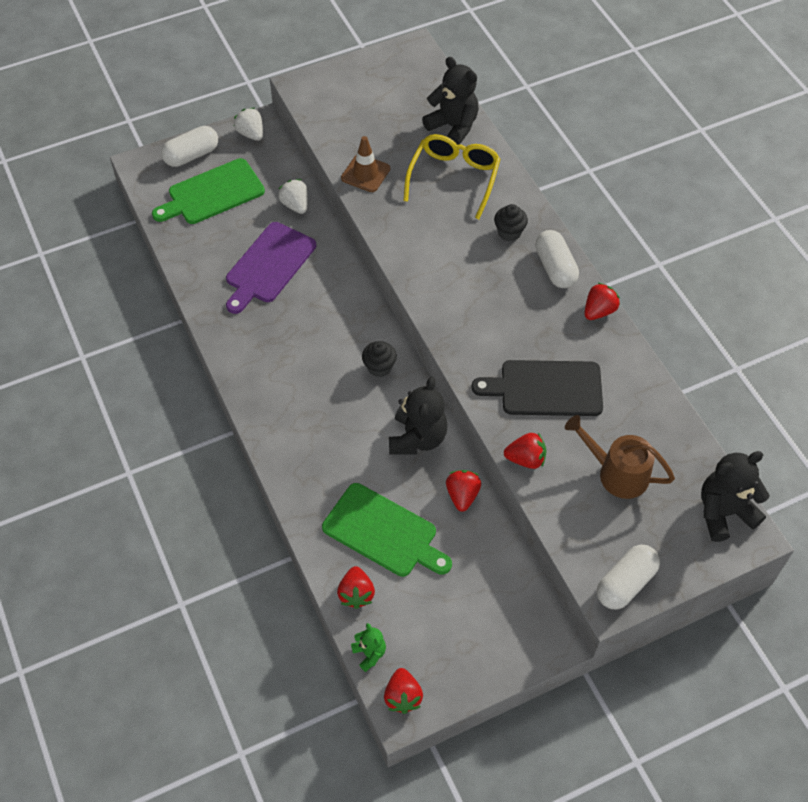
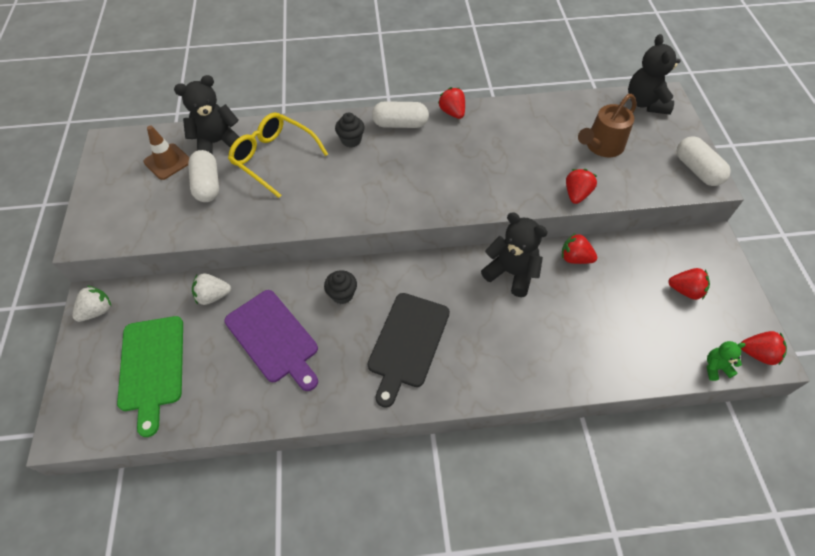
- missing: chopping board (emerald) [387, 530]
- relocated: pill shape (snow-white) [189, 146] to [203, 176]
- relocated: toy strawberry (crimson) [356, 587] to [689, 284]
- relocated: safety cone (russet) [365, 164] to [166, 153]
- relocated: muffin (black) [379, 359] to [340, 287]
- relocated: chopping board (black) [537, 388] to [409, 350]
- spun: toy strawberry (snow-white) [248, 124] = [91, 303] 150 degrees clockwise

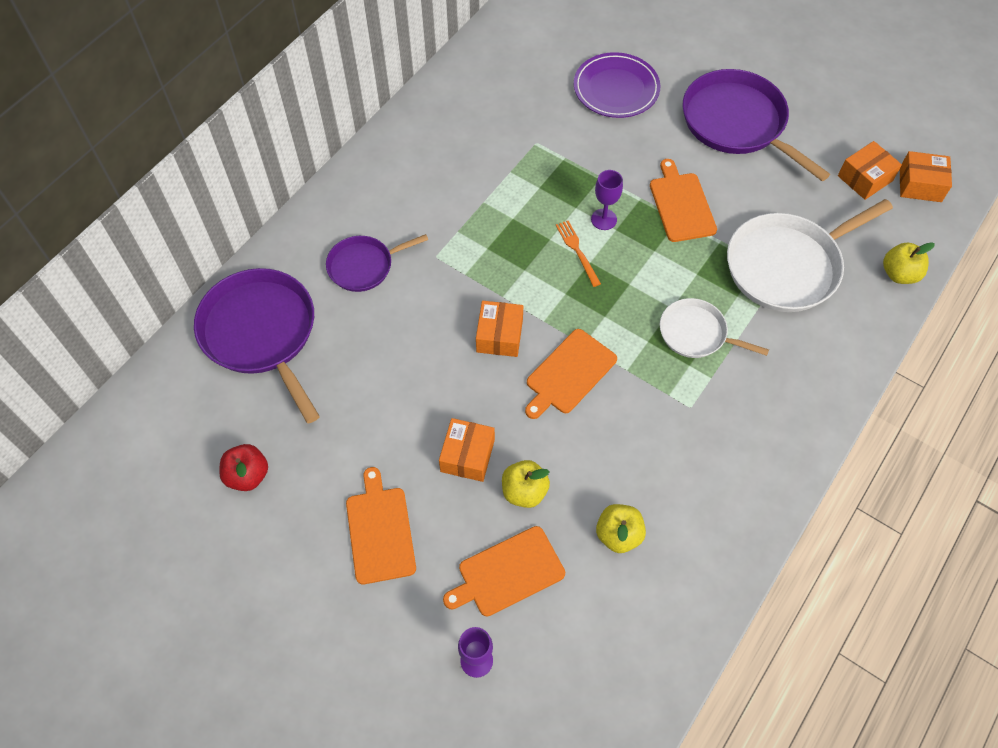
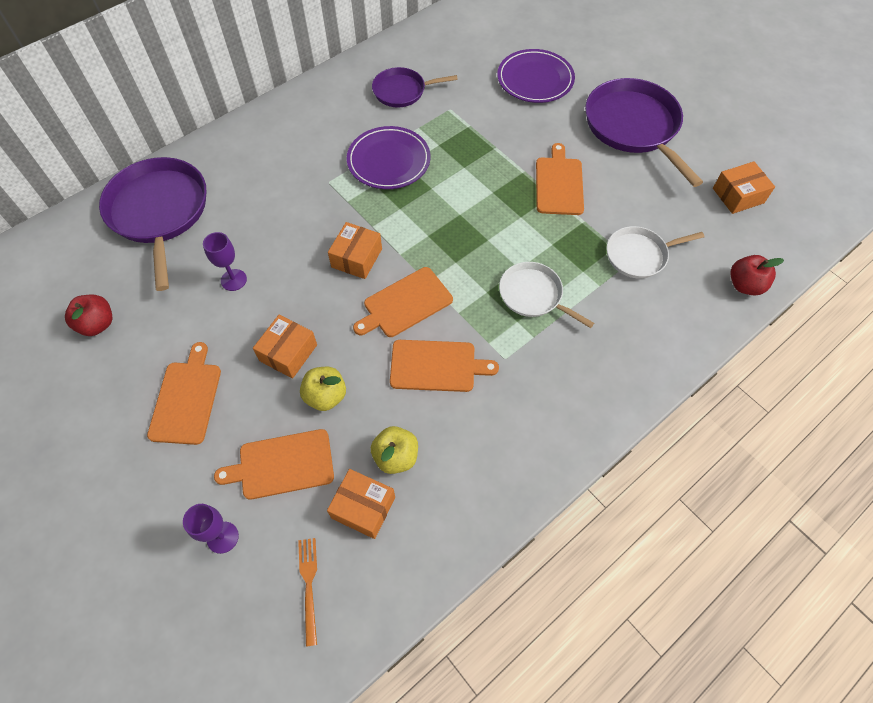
- appeared: dinner plate (purple) [388, 157]
- appeared: chopping board (orange-coloured) [444, 366]
- relocated: frying pan (purple) [377, 263] to [415, 87]
- relocated: dinner fork (orange-coloured) [578, 254] to [307, 592]
- relocated: chalice (purple) [607, 200] to [225, 261]
- relocated: parcel (orange-coloured) [926, 176] to [361, 504]
- colour: toy apple (golden) [909, 263] to toy apple (crimson) [757, 275]
- size: frying pan (snow-white) [810, 255] = [655, 252] x0.57

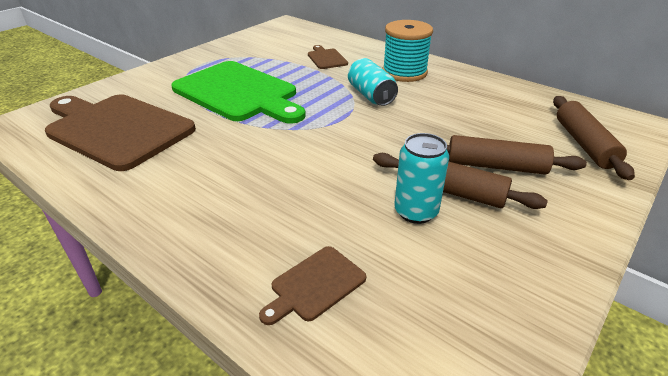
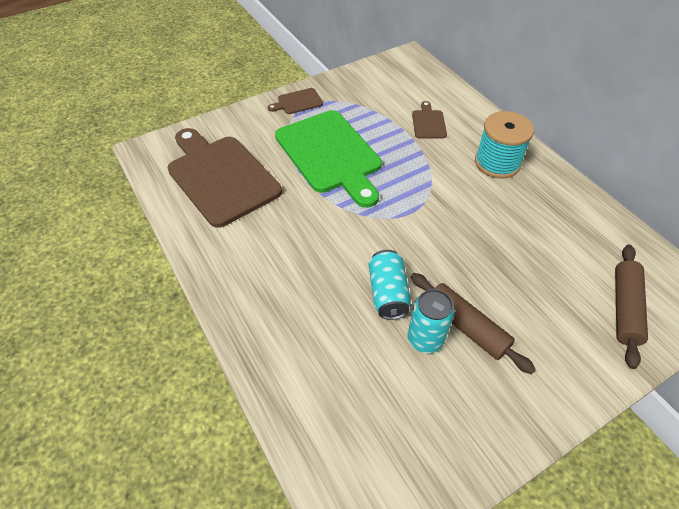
- missing: pastry roller (russet) [517, 155]
- relocated: chopping board (russet) [312, 285] to [295, 101]
- relocated: can (teal) [373, 82] to [390, 285]

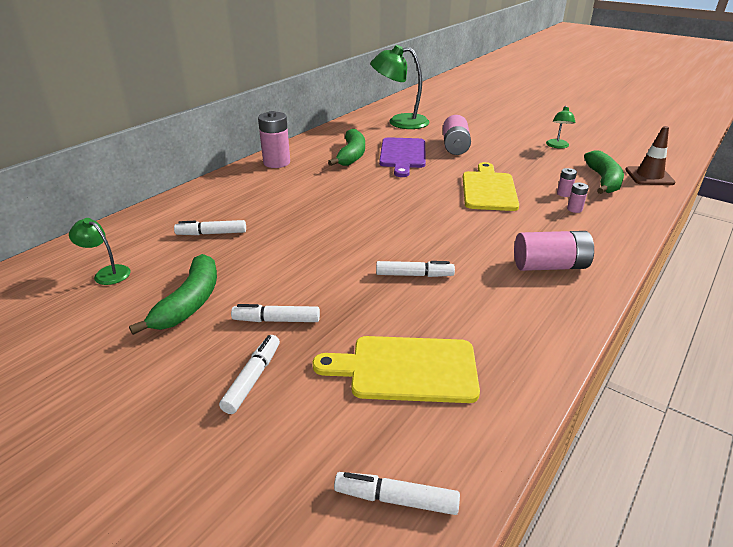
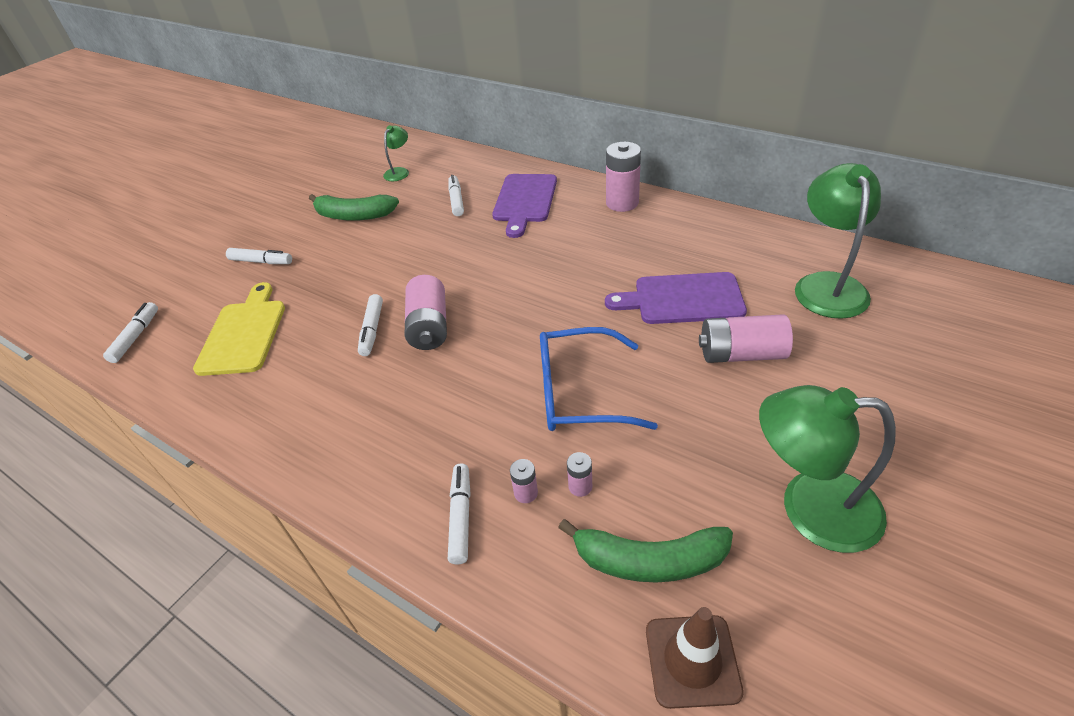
- missing: banana (emerald) [346, 147]
- appeared: chopping board (purple) [524, 206]
- relocated: felt pen (snow-white) [275, 313] to [459, 513]
- relocated: AA battery (rosy) [554, 251] to [426, 312]
- exchanged: chopping board (golden) [491, 186] to glasses (blue) [599, 379]
- size: desk lamp (emerald) [560, 127] = [827, 469] x1.98

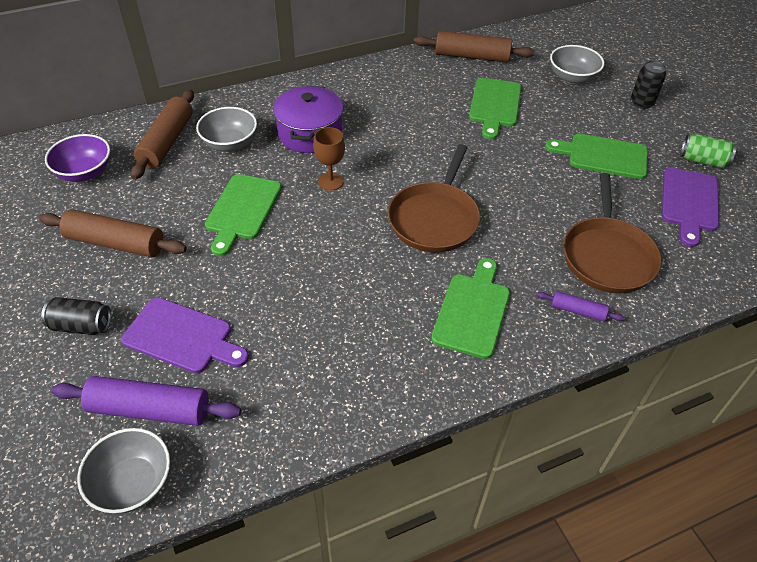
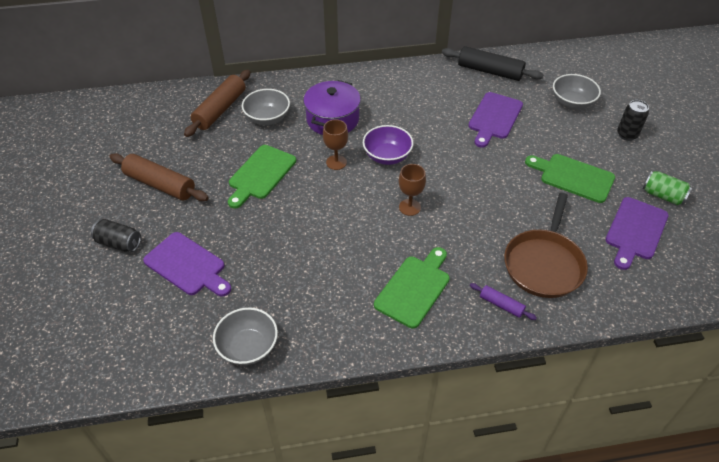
- missing: pastry roller (purple) [146, 401]
- relocated: bowl (purple) [77, 158] to [388, 145]
- relocated: bowl (grey) [123, 470] to [245, 336]
- exchanged: frying pan (russet) [434, 198] to chalice (russet) [412, 190]
- colour: pastry roller (russet) [474, 46] to pastry roller (black) [492, 63]
- colour: chopping board (emerald) [495, 109] to chopping board (purple) [495, 120]

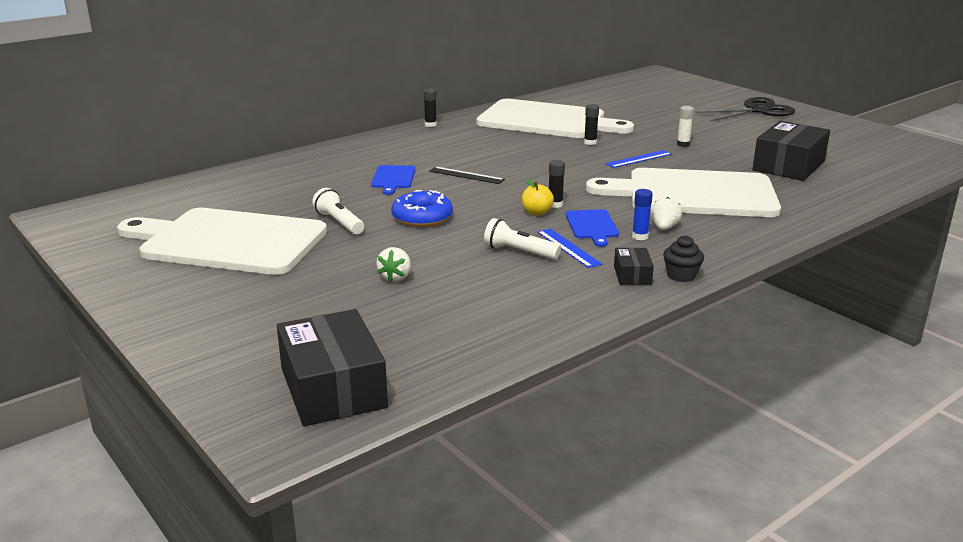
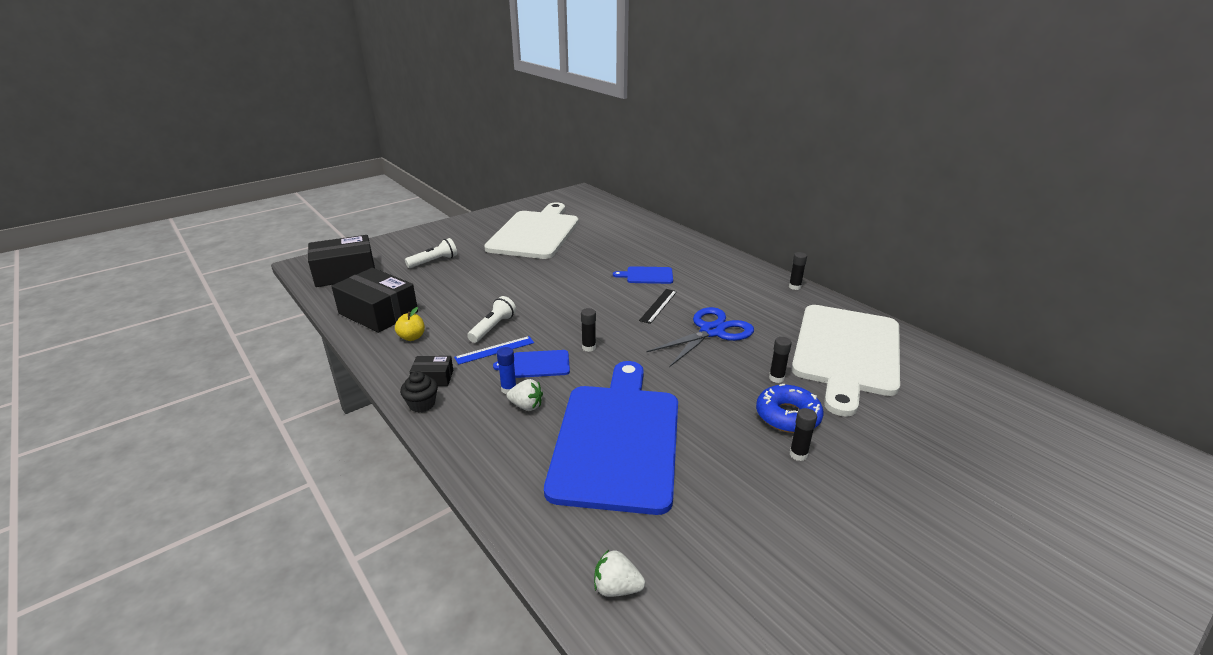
- missing: ruler (blue) [638, 159]
- missing: scissors (black) [745, 109]
- appeared: scissors (blue) [700, 337]
- relocated: torch (snow-white) [338, 211] to [431, 253]
- relocated: toy strawberry (snow-white) [393, 264] to [619, 573]
- relocated: glazed donut (blue) [422, 208] to [790, 408]
- relocated: toy apple (golden) [538, 197] to [410, 324]
- relocated: parcel (black) [791, 151] to [374, 300]
- colour: chopping board (snow-white) [683, 192] to chopping board (blue) [611, 438]
- colour: stick of glue (snow-white) [685, 126] to stick of glue (black) [803, 434]

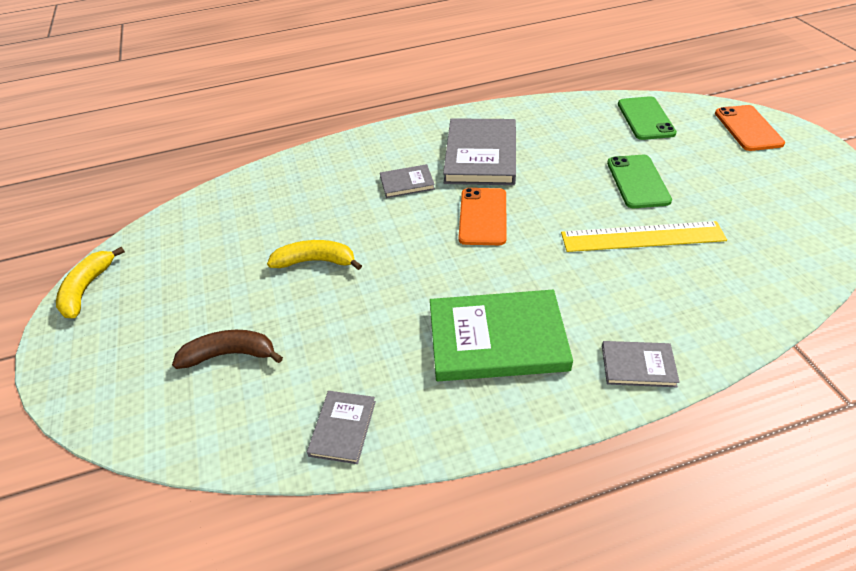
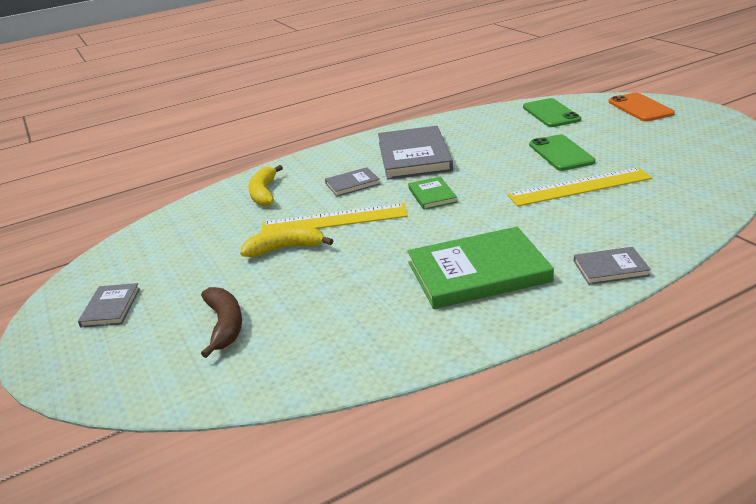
- appeared: ruler (golden) [334, 218]
- relocated: banana (golden) [90, 282] to [266, 185]
- relocated: book (grey) [341, 427] to [109, 305]
- exchanged: smartphone (orange-coloured) [483, 216] to book (emerald) [432, 193]
- spun: banana (russet) [227, 349] = [221, 322] 90 degrees clockwise

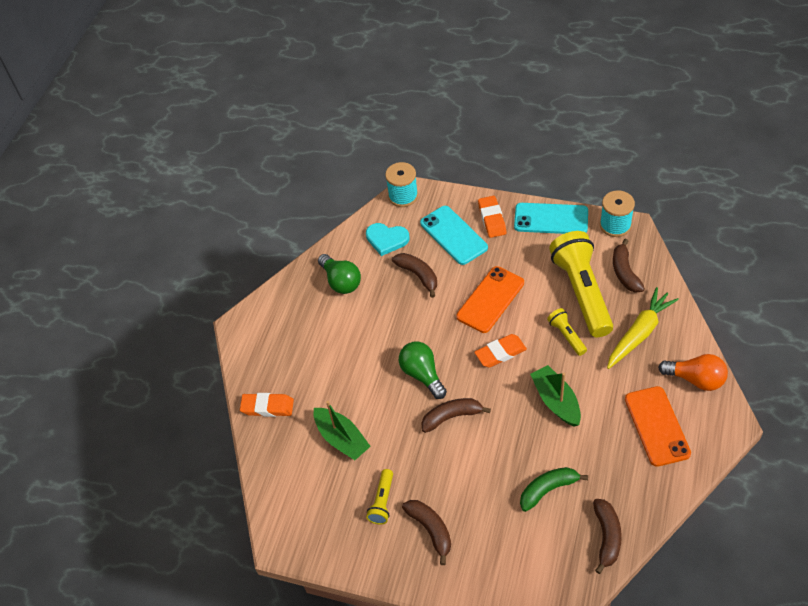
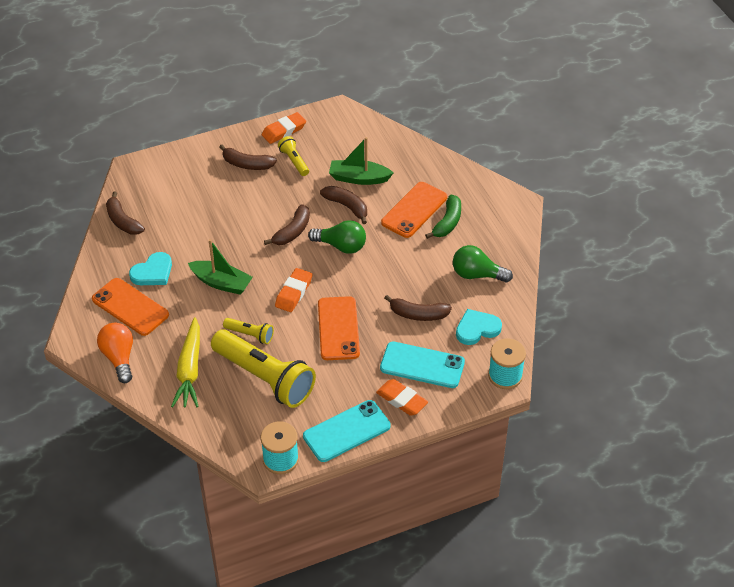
- appeared: heart (teal) [150, 268]
- appeared: smartphone (orange-coloured) [414, 210]
- relocated: pencil eraser (orange-coloured) [267, 405] to [284, 128]
- relocated: banana (emerald) [554, 489] to [443, 217]
- relocated: banana (russet) [629, 266] to [343, 205]
- spun: light bulb (orange-coloured) [693, 372] = [115, 353] 90 degrees clockwise

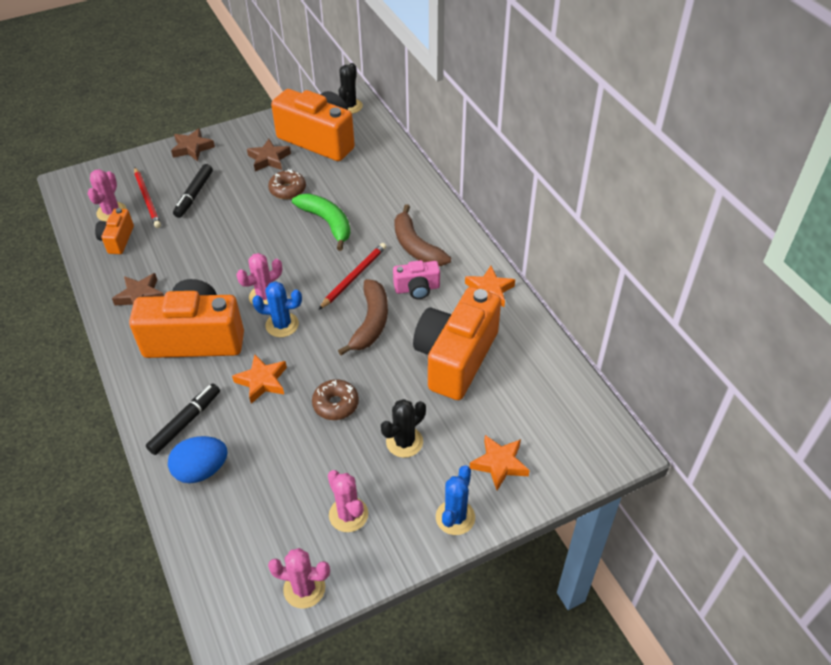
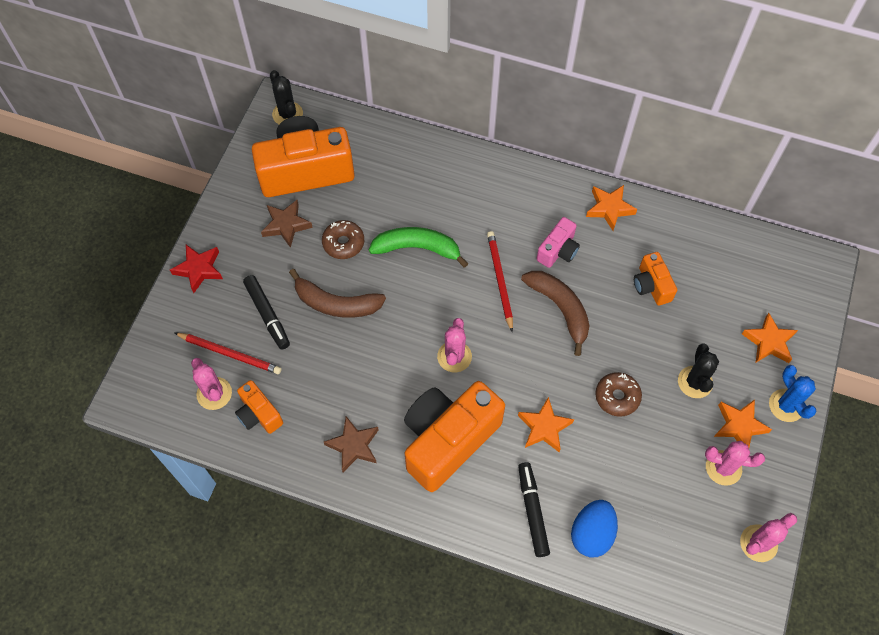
- missing: saguaro cactus (blue) [277, 309]
- appeared: star (orange-coloured) [743, 423]
- relocated: banana (russet) [422, 235] to [337, 293]
- colour: star (russet) [193, 144] to star (crimson) [196, 269]
- size: photo camera (orange-coloured) [457, 343] = [656, 279] x0.48

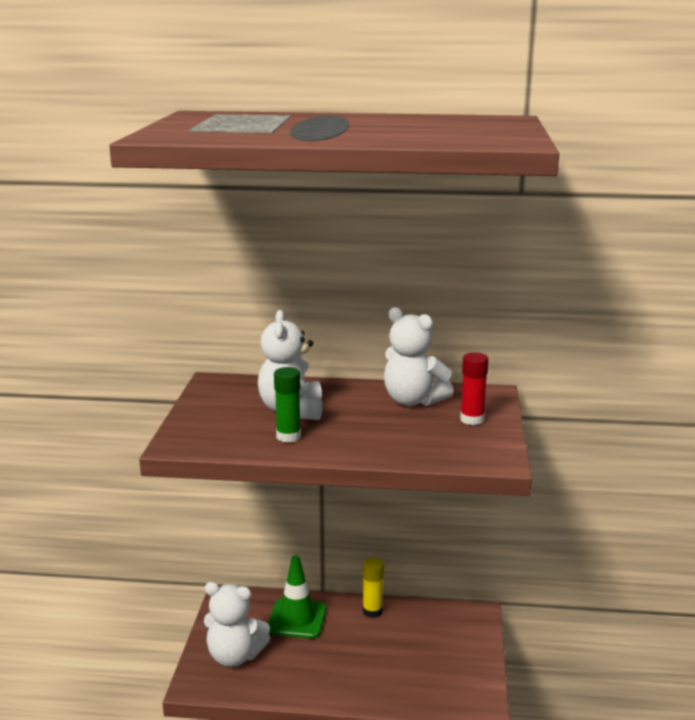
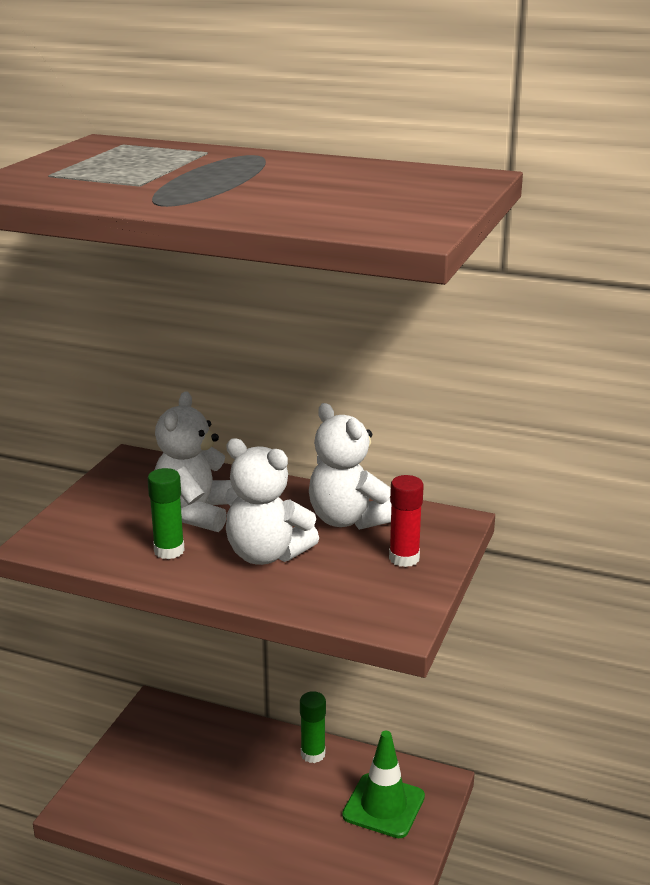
- relocated: teddy (snow-white) [237, 624] to [272, 501]
- relocated: safety cone (emerald) [297, 597] to [383, 784]
- colour: stick of glue (golden) [373, 587] to stick of glue (emerald) [313, 727]

